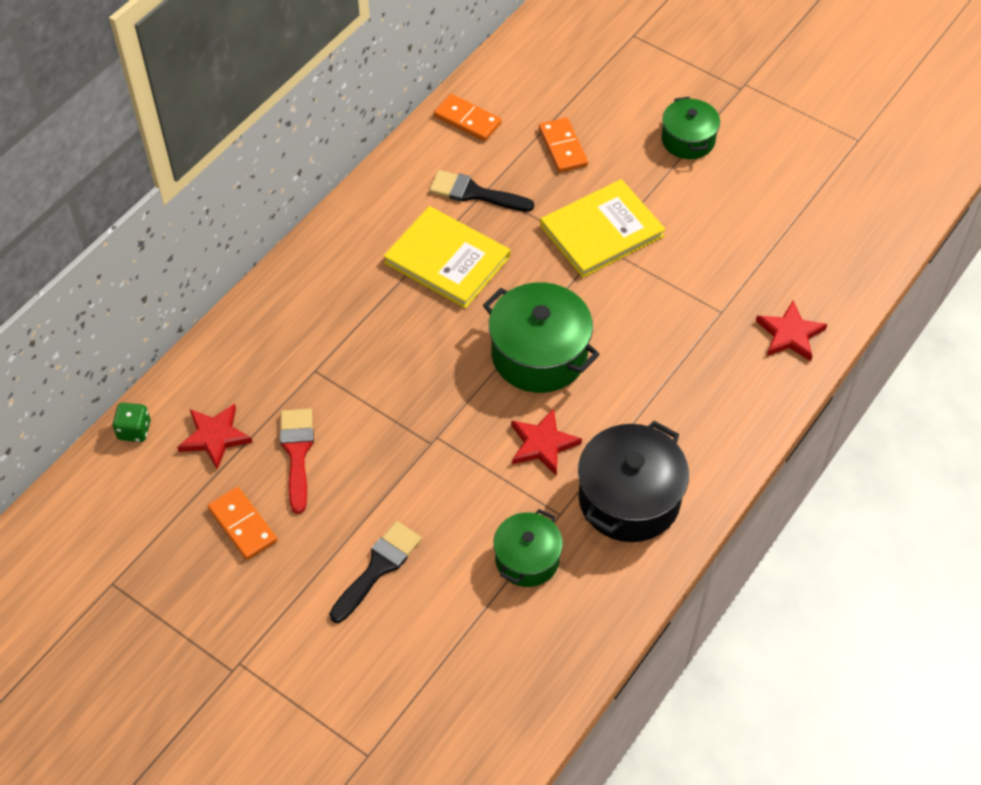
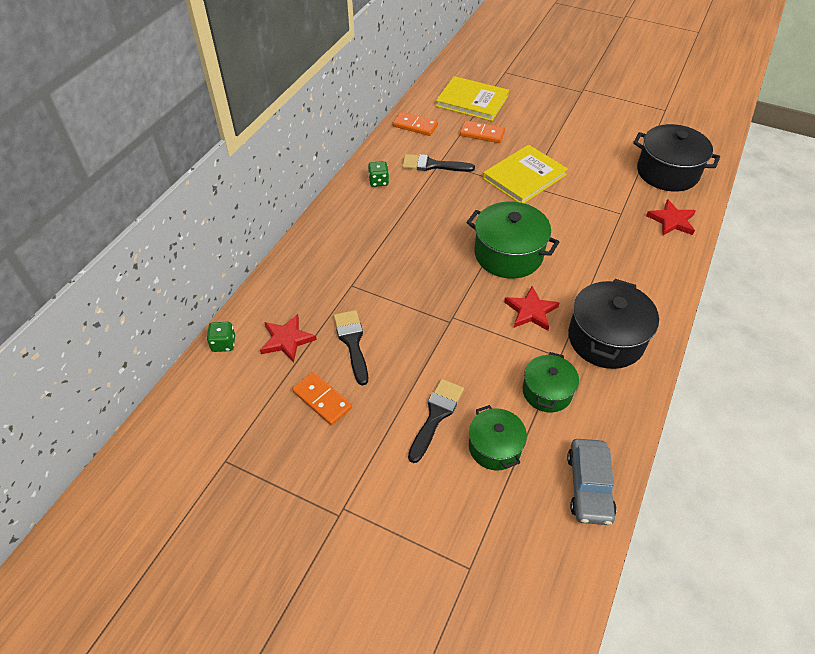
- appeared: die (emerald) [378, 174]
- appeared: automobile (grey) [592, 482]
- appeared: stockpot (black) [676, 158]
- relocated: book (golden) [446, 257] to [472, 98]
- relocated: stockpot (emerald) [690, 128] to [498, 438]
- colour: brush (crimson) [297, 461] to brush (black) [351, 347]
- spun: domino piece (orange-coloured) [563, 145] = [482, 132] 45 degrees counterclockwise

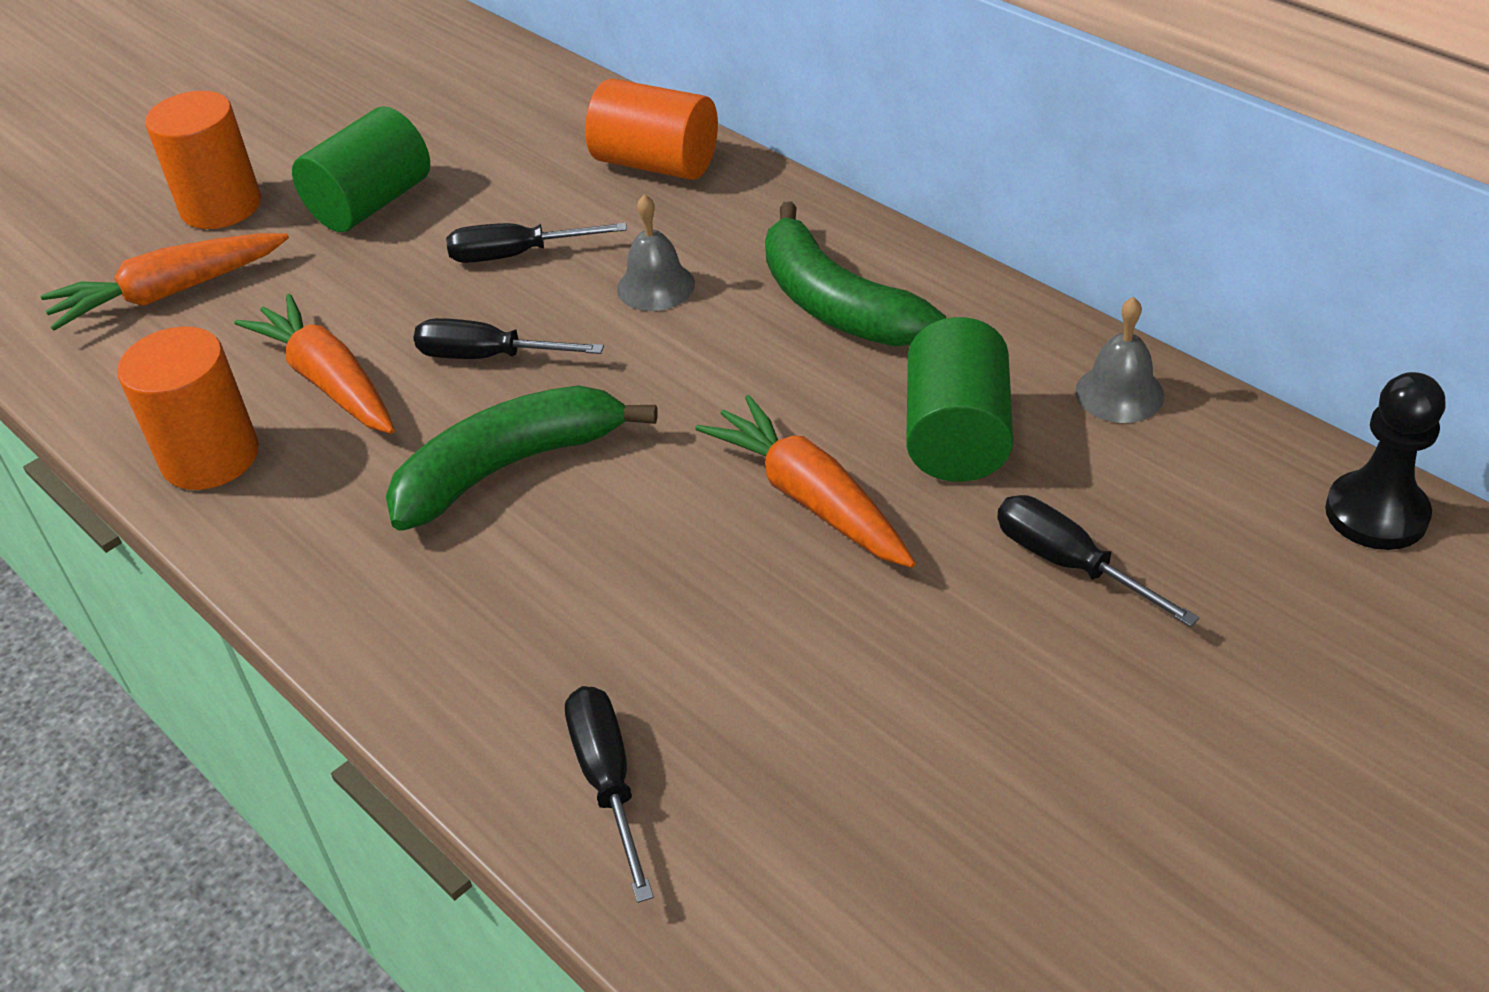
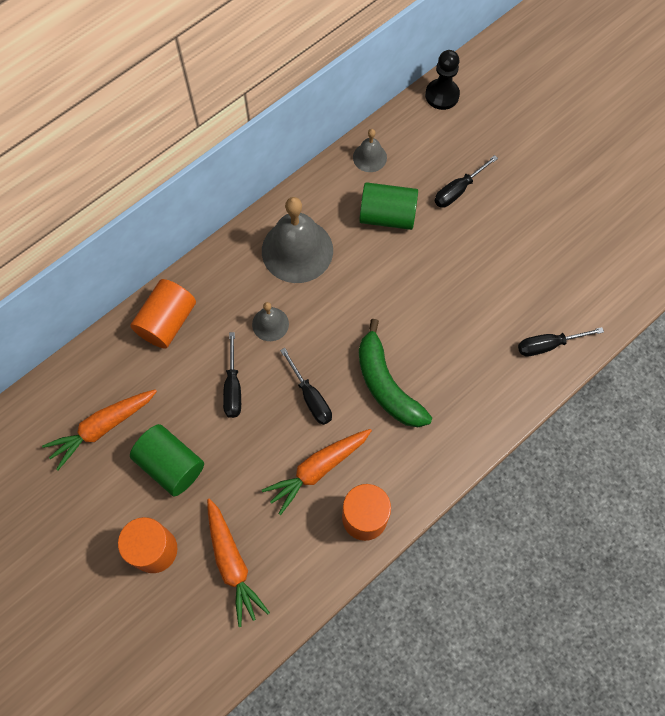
- relocated: root vegetable (orange-coloured) [805, 481] to [99, 429]
- exchanged: banana (emerald) [855, 273] to hand bell (grey) [297, 240]
- spun: flat screwdriver (black) [508, 338] = [306, 386] 45 degrees counterclockwise

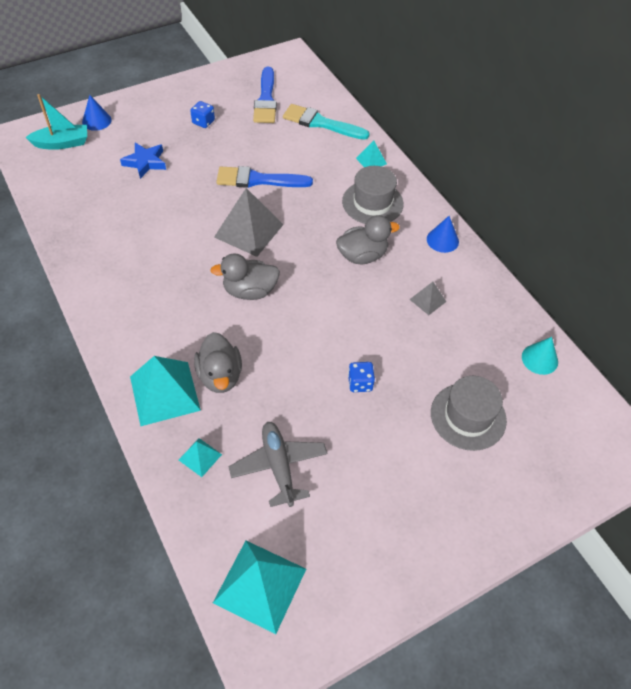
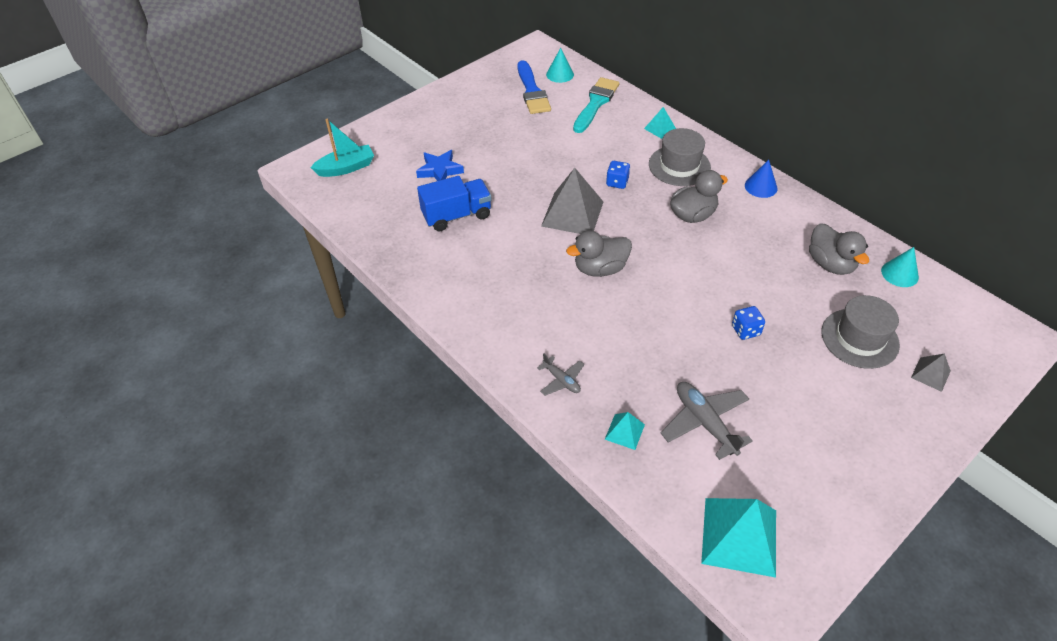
- missing: cone shape (blue) [97, 113]
- missing: brush (blue) [264, 177]
- appeared: lorry (blue) [454, 203]
- appeared: cone shape (teal) [560, 65]
- relocated: die (blue) [202, 114] to [618, 175]
- relocated: duck (grey) [218, 362] to [839, 249]
- relocated: pyramid (grey) [428, 298] to [931, 373]
- exchanged: pyramid (teal) [165, 391] to plane (grey) [560, 374]
- spun: brush (teal) [326, 122] = [596, 105] 105 degrees clockwise

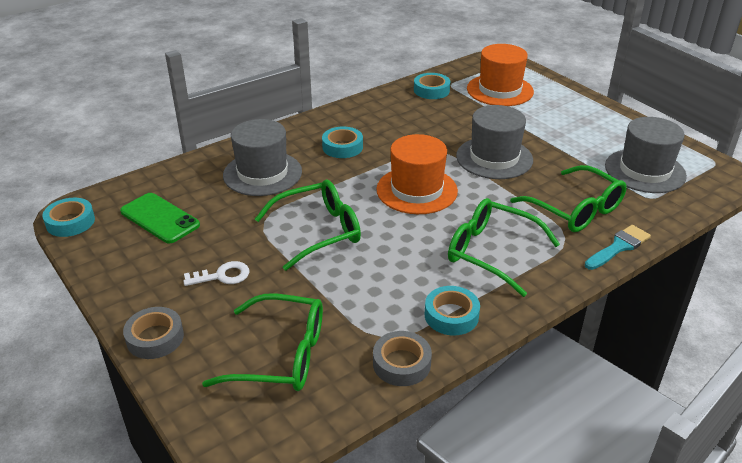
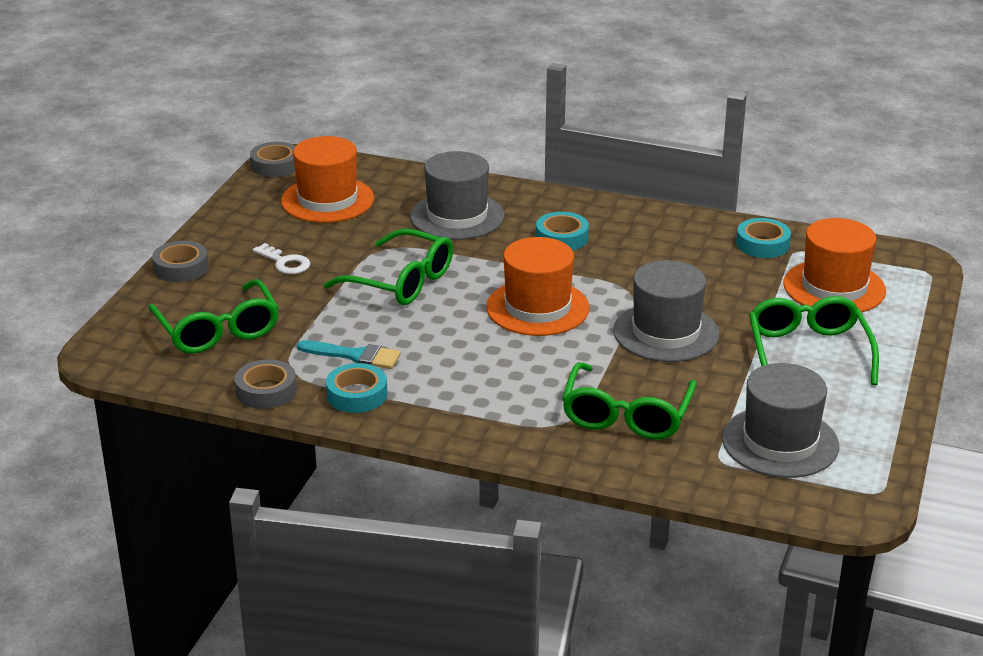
- relocated: glasses (emerald) [504, 247] to [814, 340]
- relocated: brush (teal) [618, 247] to [349, 354]
- exchanged: smartphone (emerald) [160, 218] to tall hat (orange-coloured) [327, 179]
- colour: roll of tape (teal) [68, 217] to roll of tape (grey) [272, 159]

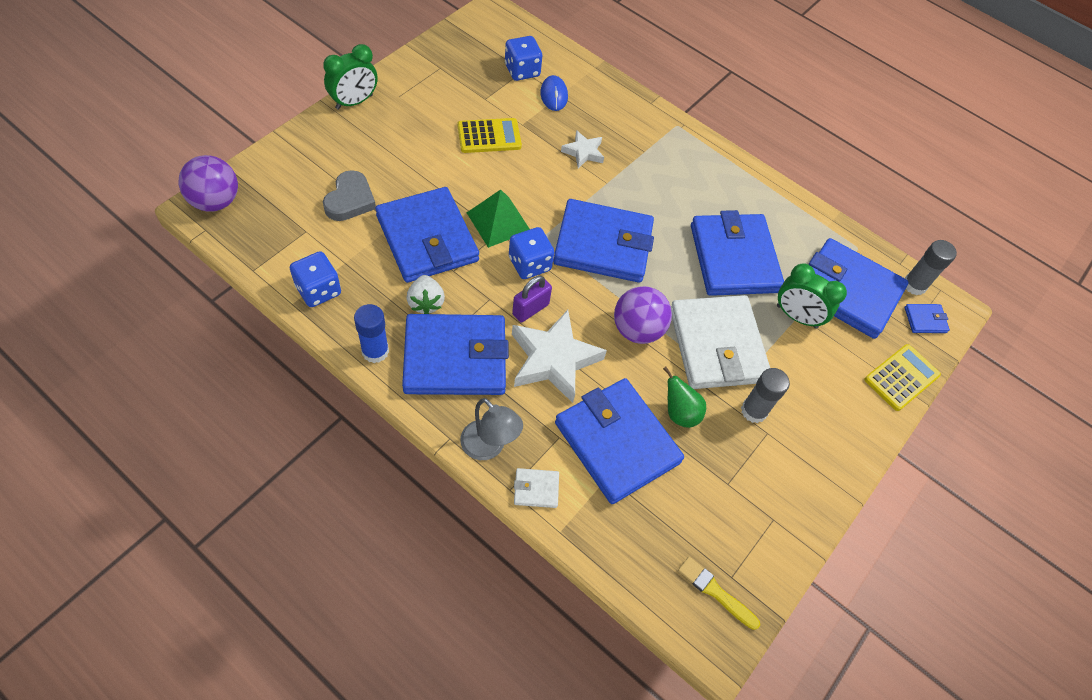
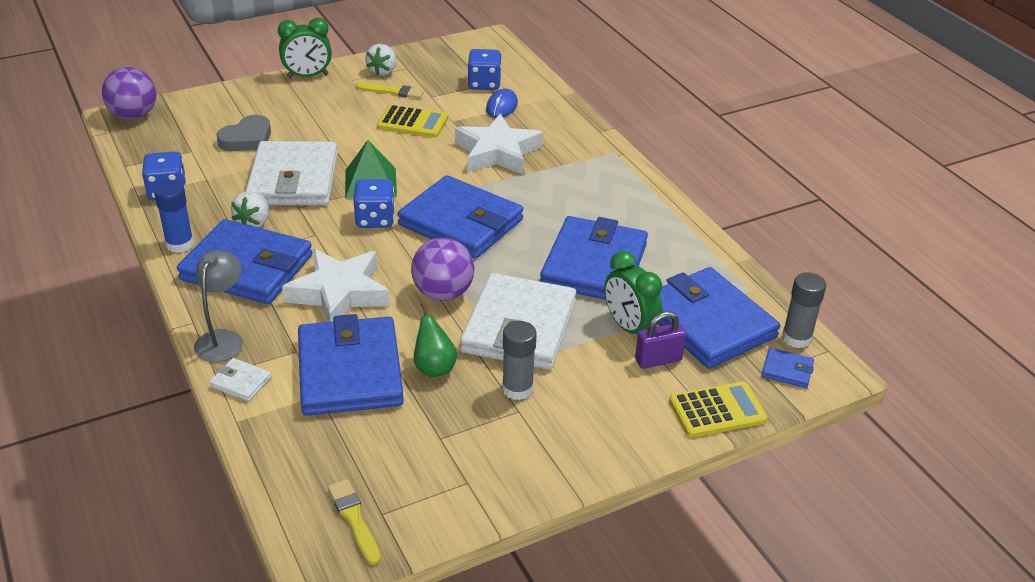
- appeared: brush (golden) [390, 90]
- appeared: toy strawberry (snow-white) [380, 60]
- relocated: lock (purple) [532, 299] to [660, 340]
- colour: billfold (blue) [427, 235] to billfold (snow-white) [291, 173]
- spun: desk lamp (grey) [491, 429] = [218, 306] 150 degrees counterclockwise
- size: star (snow-white) [582, 149] = [499, 143] x1.88

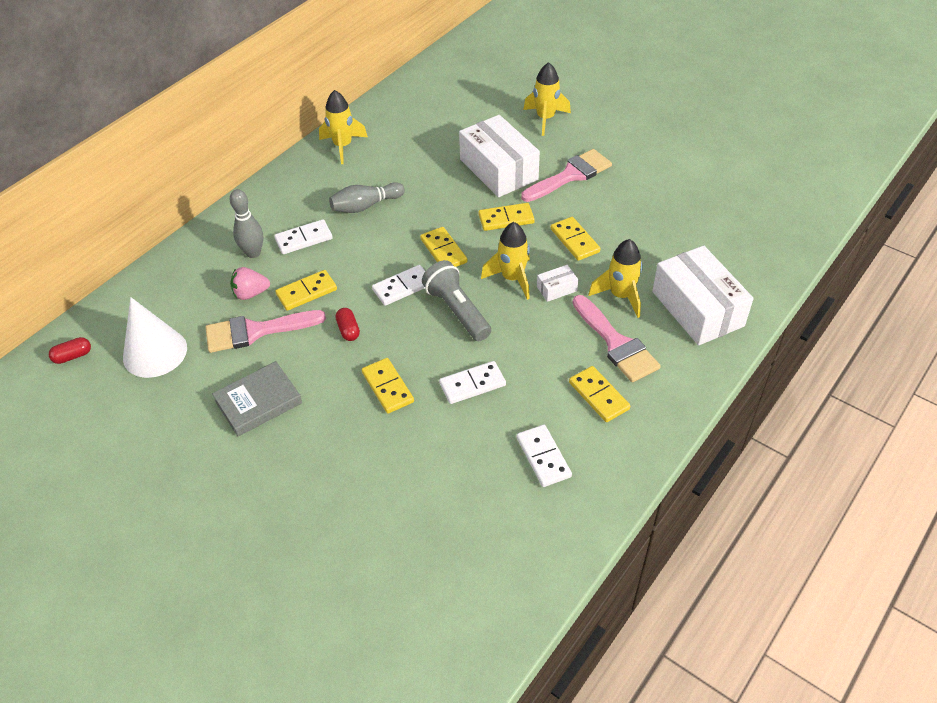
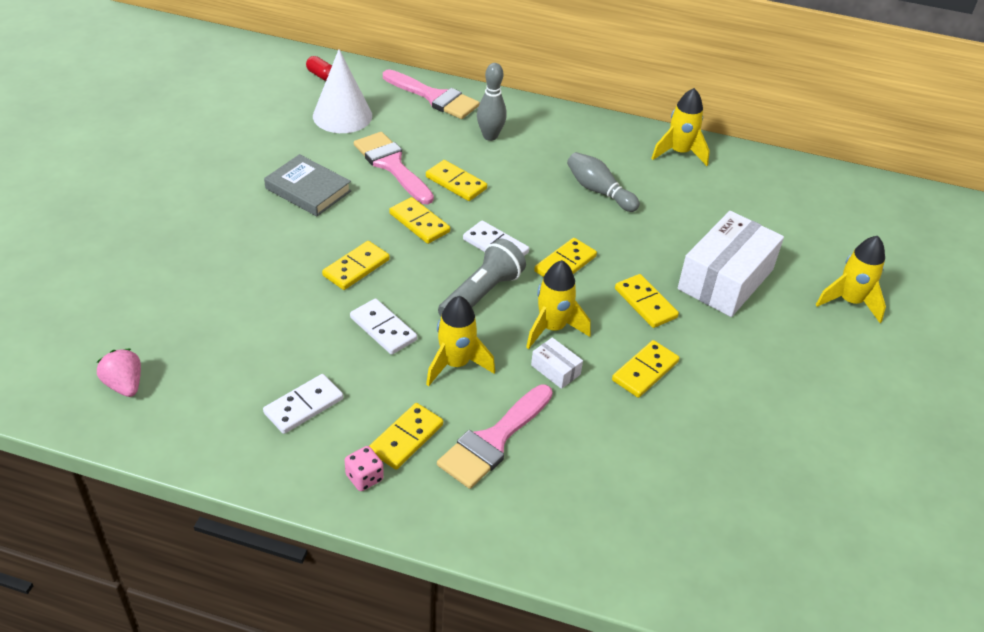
- missing: domino piece (snow-white) [303, 236]
- missing: parcel (snow-white) [703, 295]
- appeared: die (rosy) [364, 468]
- relocated: toy strawberry (rosy) [250, 283] to [119, 373]
- relocated: brush (rosy) [566, 175] to [431, 94]
- relocated: rocket (golden) [615, 278] to [460, 341]
- exchanged: pill shape (crimson) [347, 324] to domino piece (golden) [419, 220]

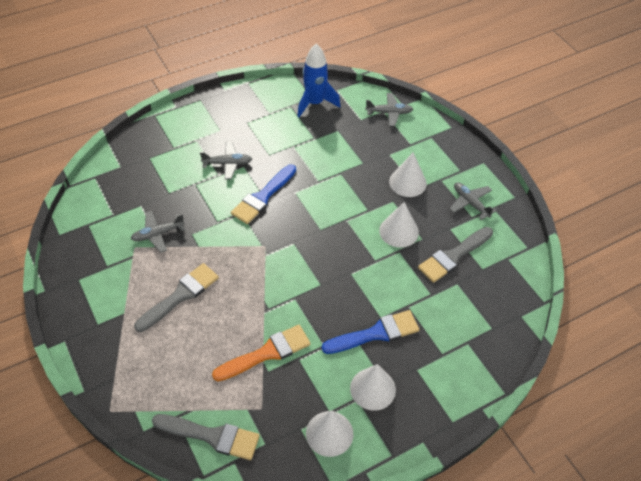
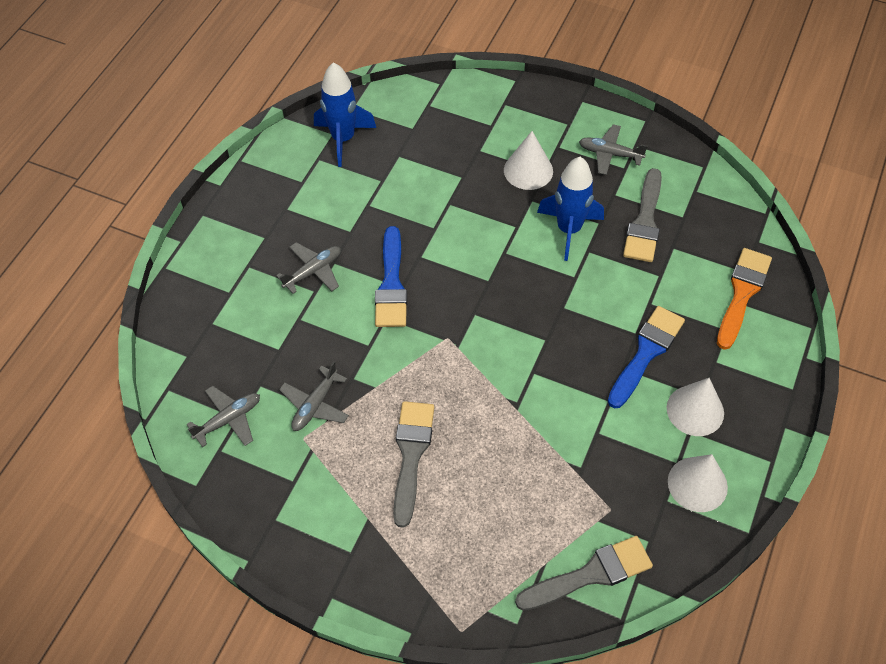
- relocated: brush (orange-coloured) [261, 353] to [744, 299]
- relocated: plane (grey) [389, 109] to [223, 416]
- exchanged: cone shape (snow-white) [399, 225] to rocket (blue) [570, 209]

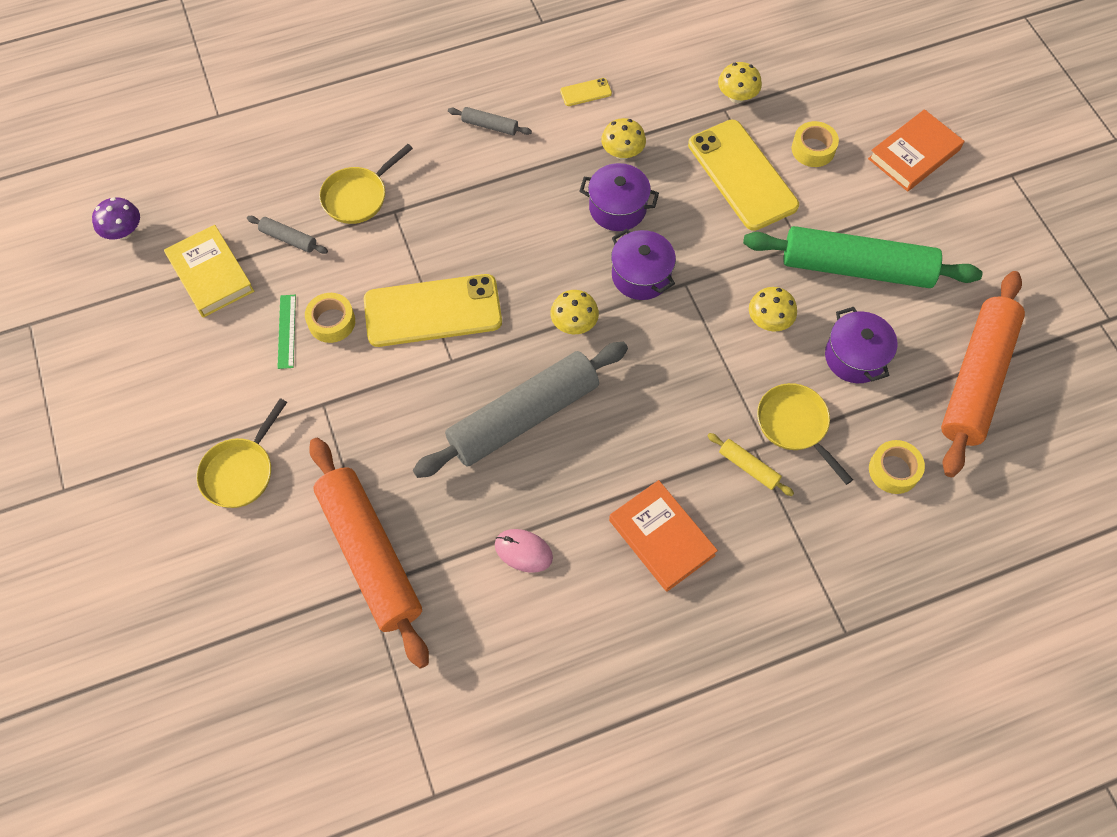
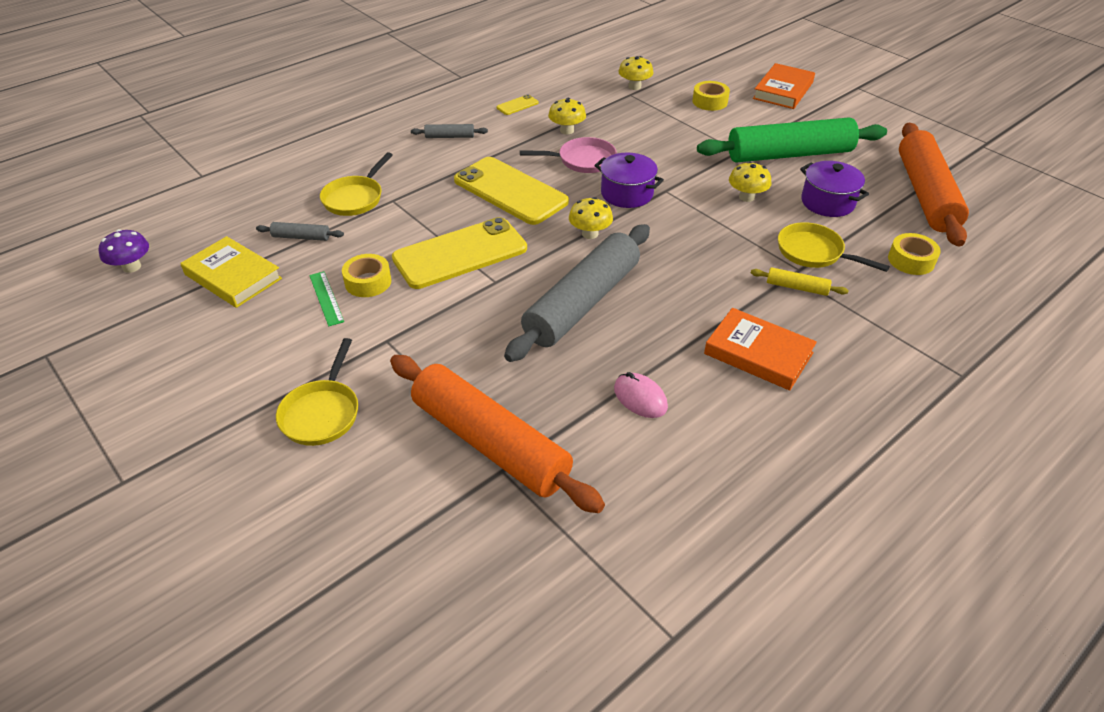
- relocated: smartphone (golden) [743, 175] to [511, 191]
- exchanged: stockpot (purple) [619, 197] to frying pan (rosy) [568, 155]
- spun: computer mouse (rosy) [524, 551] = [641, 395] 45 degrees clockwise

